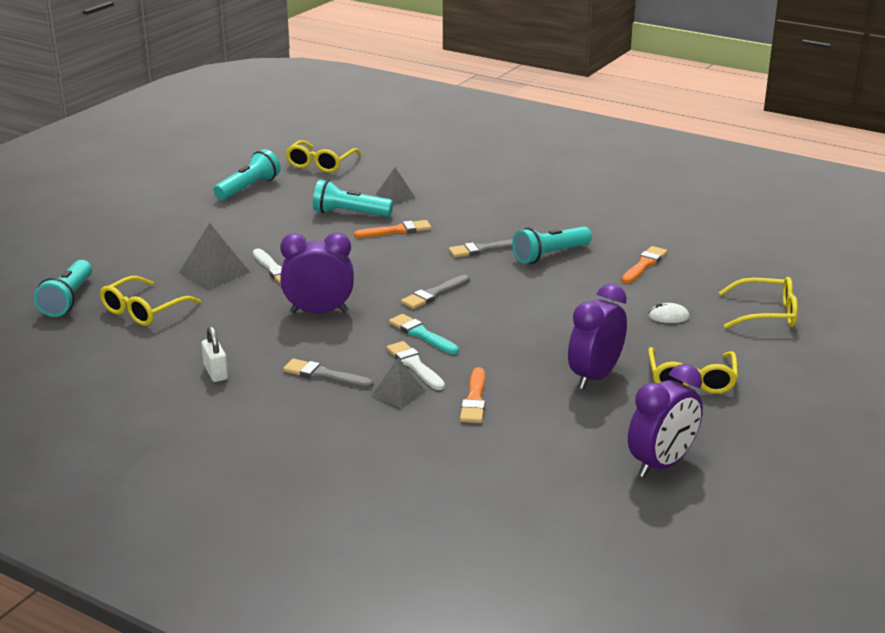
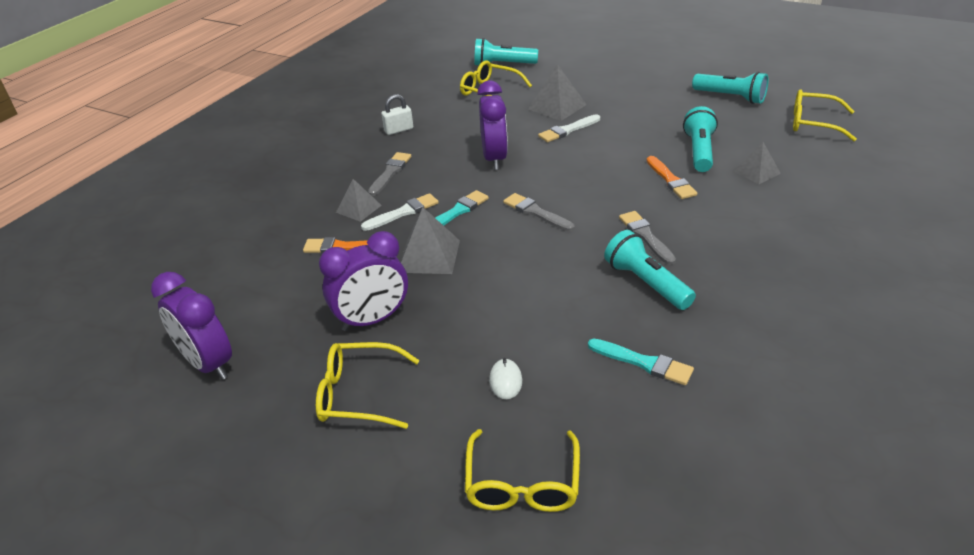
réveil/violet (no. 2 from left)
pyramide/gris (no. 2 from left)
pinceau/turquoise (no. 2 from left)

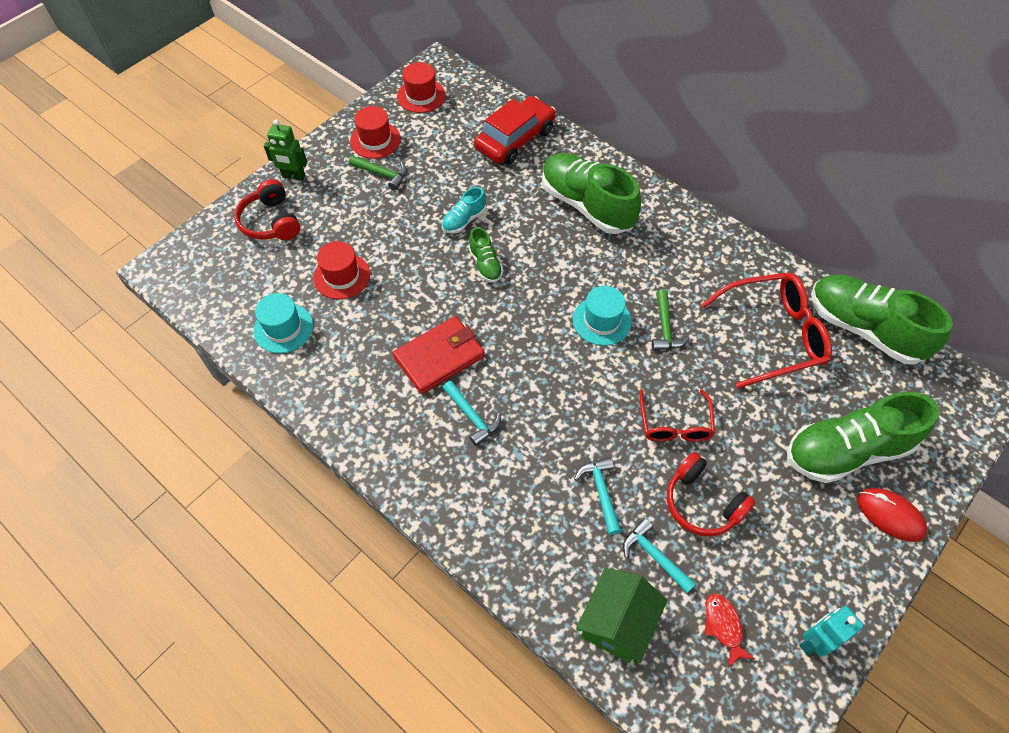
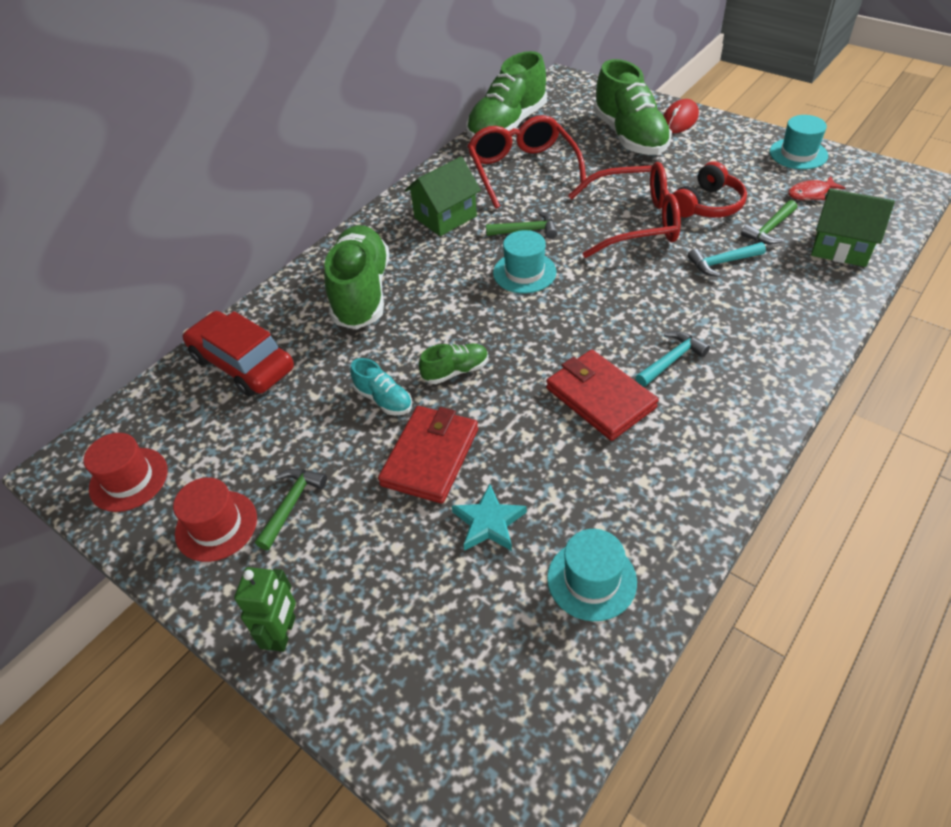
chaussure/vert (no. 1 from left)
portefeuille/rouge (no. 1 from left)
maison/vert (no. 1 from left)
étoile/turquoise
lunettes/rouge (no. 2 from left)
marteau/vert (no. 3 from left)
chapeau/turquoise (no. 3 from left)
casque audio/rouge (no. 1 from left in the first image)

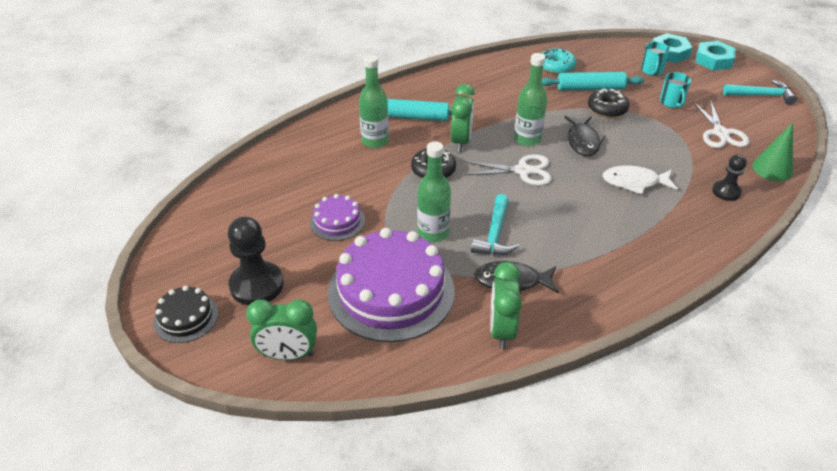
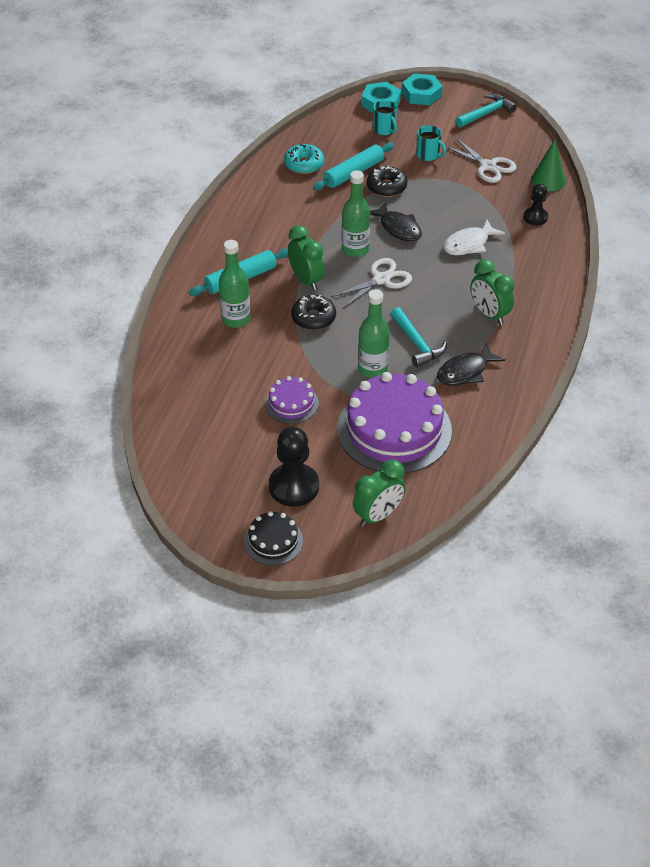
réveil/vert (no. 3 from left)

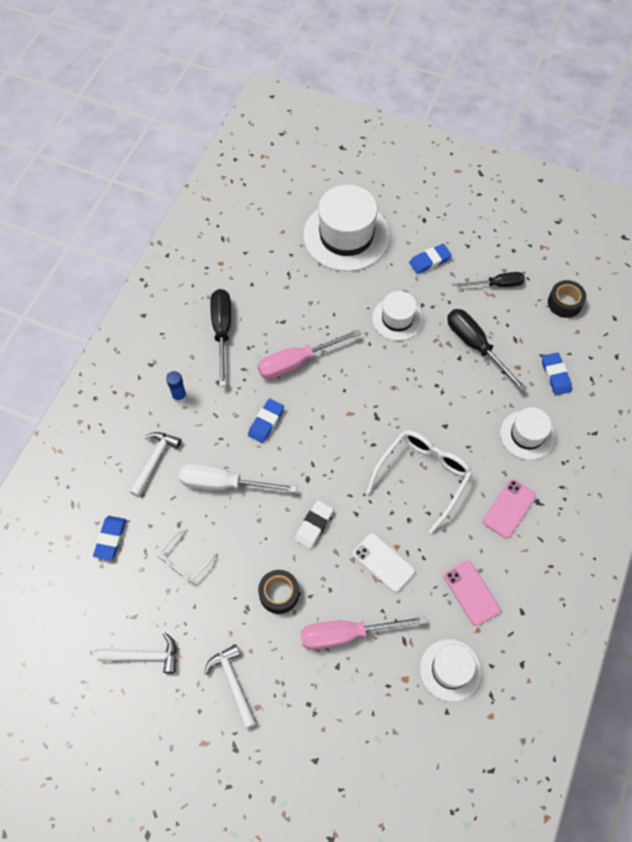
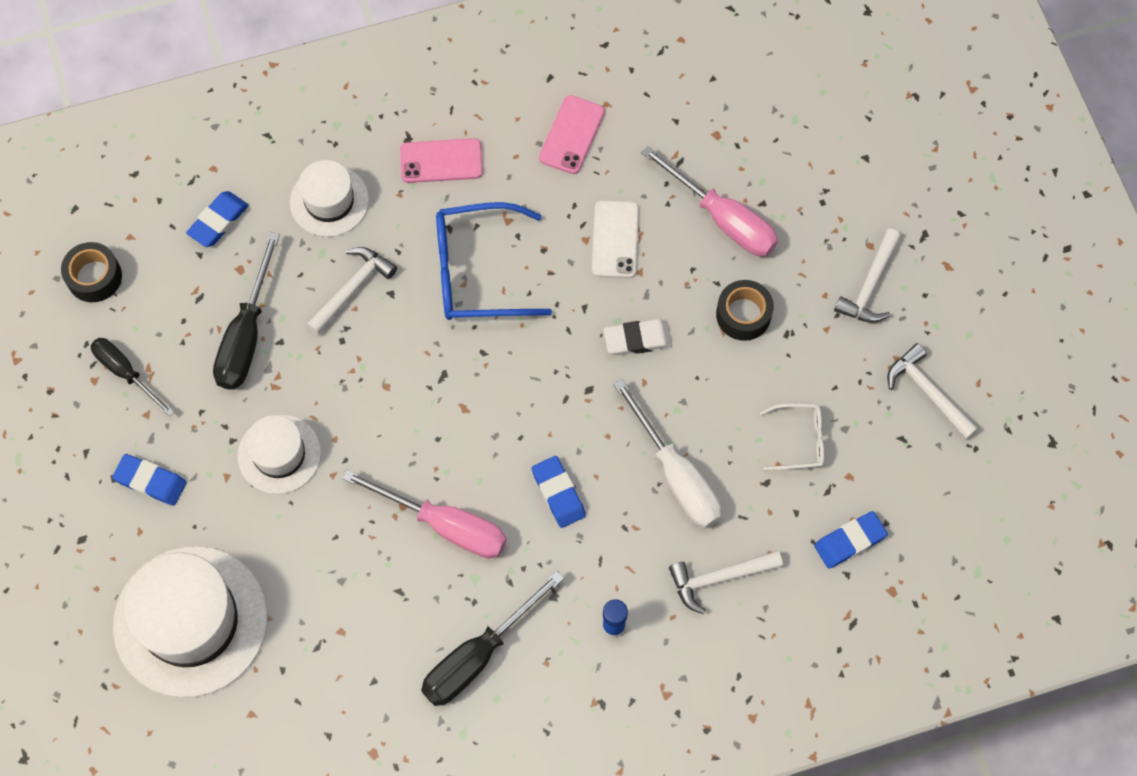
marteau/blanc (no. 1 from left)
lunettes/bleu
gomme/bleu (no. 3 from left)
chapeau/blanc (no. 3 from left in the first image)

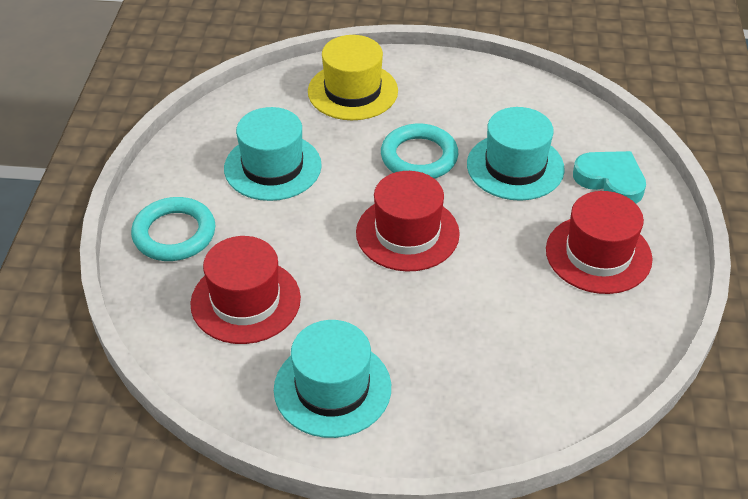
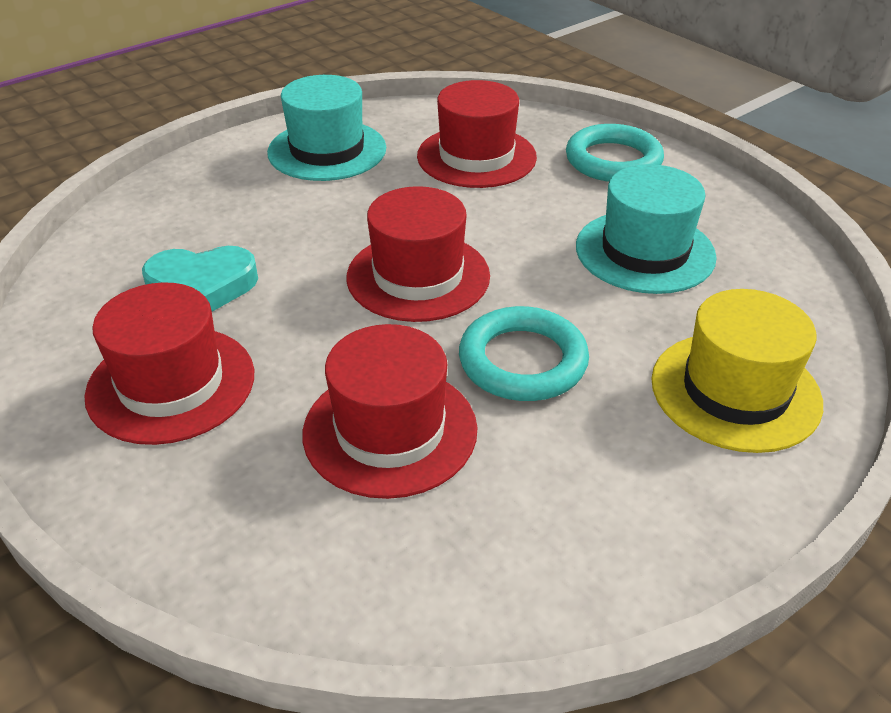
cœur/turquoise
chapeau/rouge (no. 2 from left)

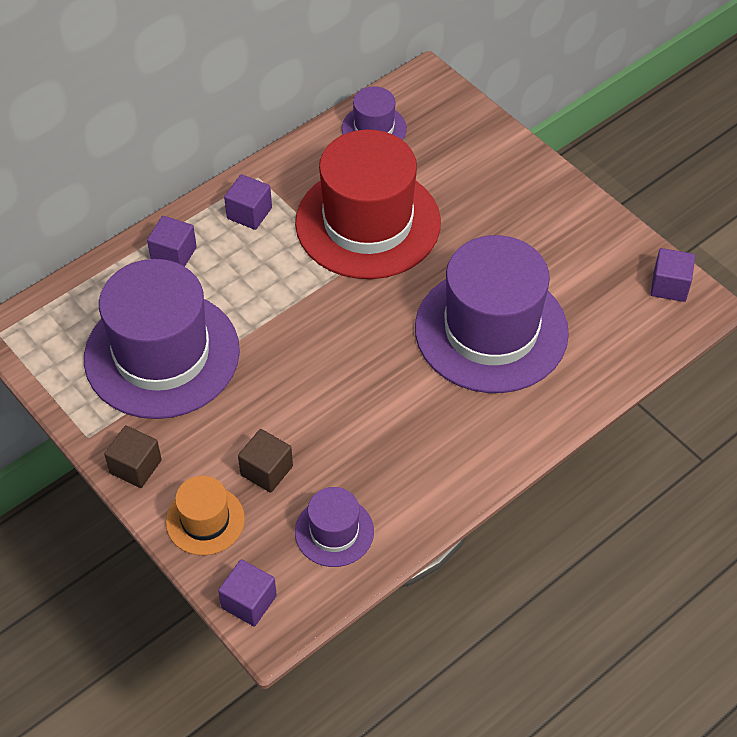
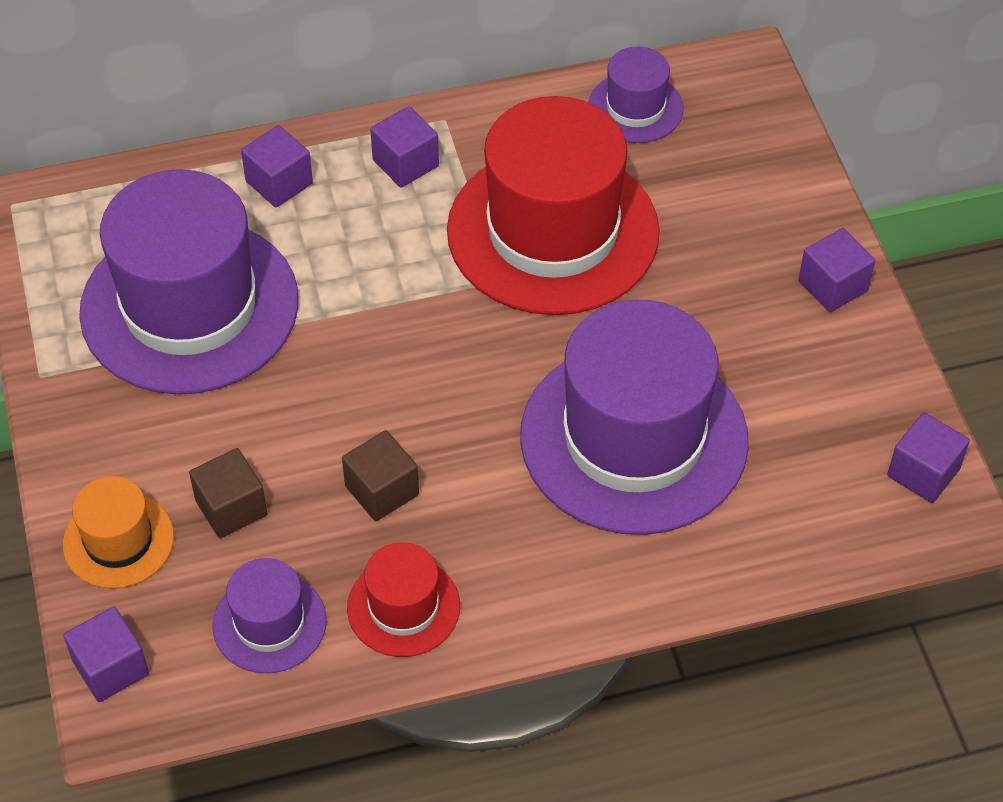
cube/marron (no. 2 from left)
chapeau/rouge (no. 1 from left)
cube/violet (no. 4 from left)

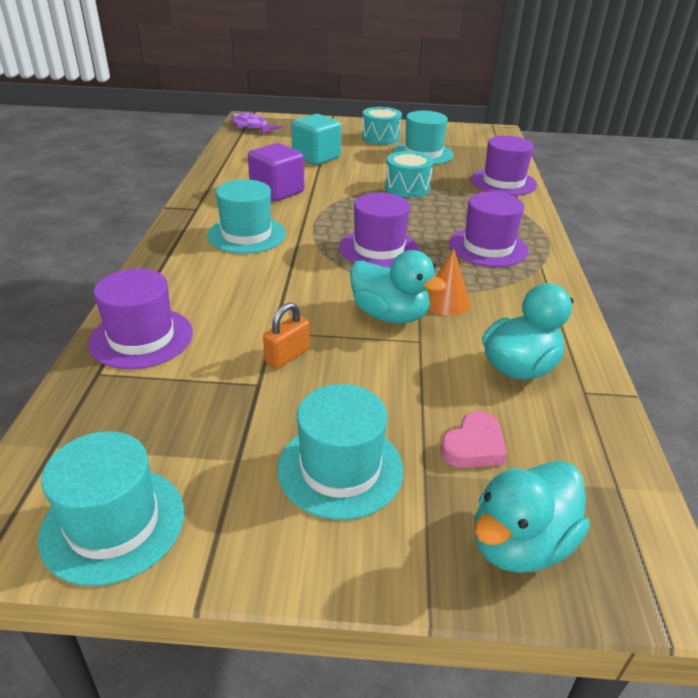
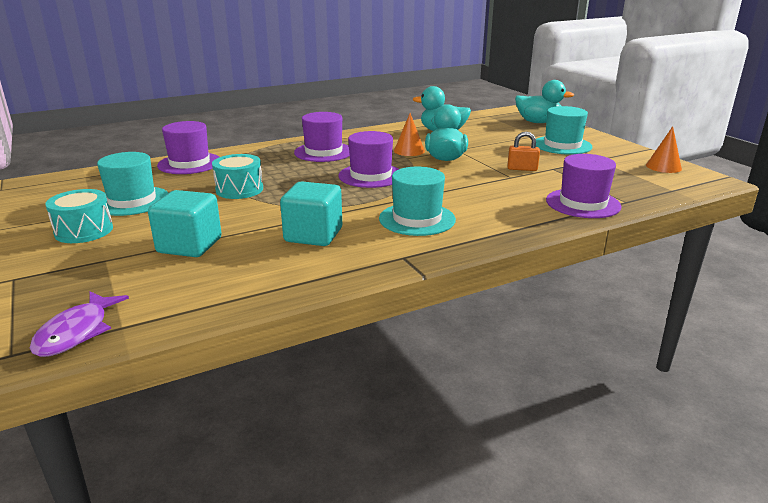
cube/turquoise (no. 2 from left)
cône/orange (no. 2 from left)
cœur/rose

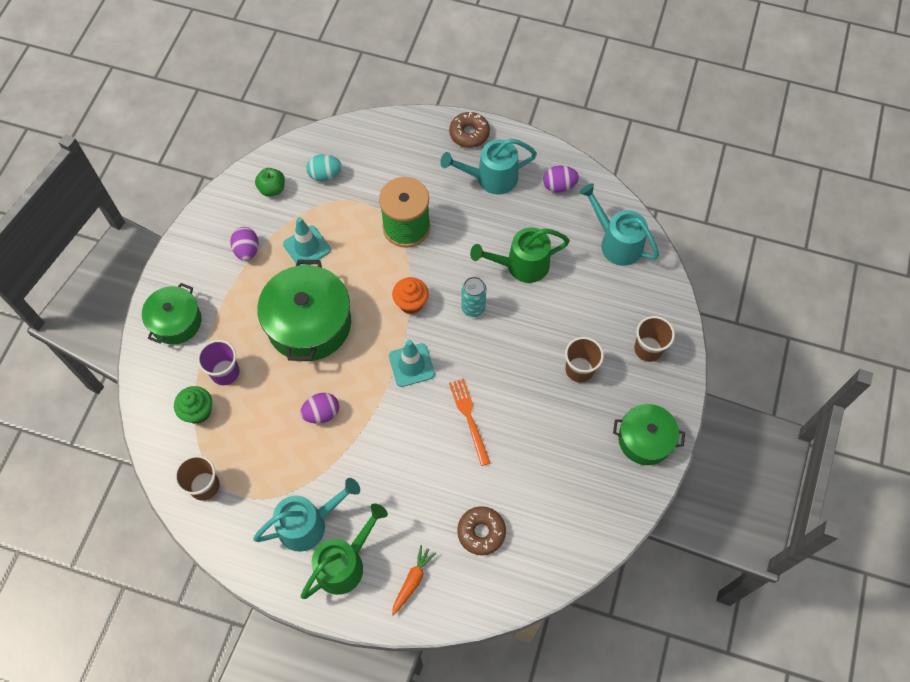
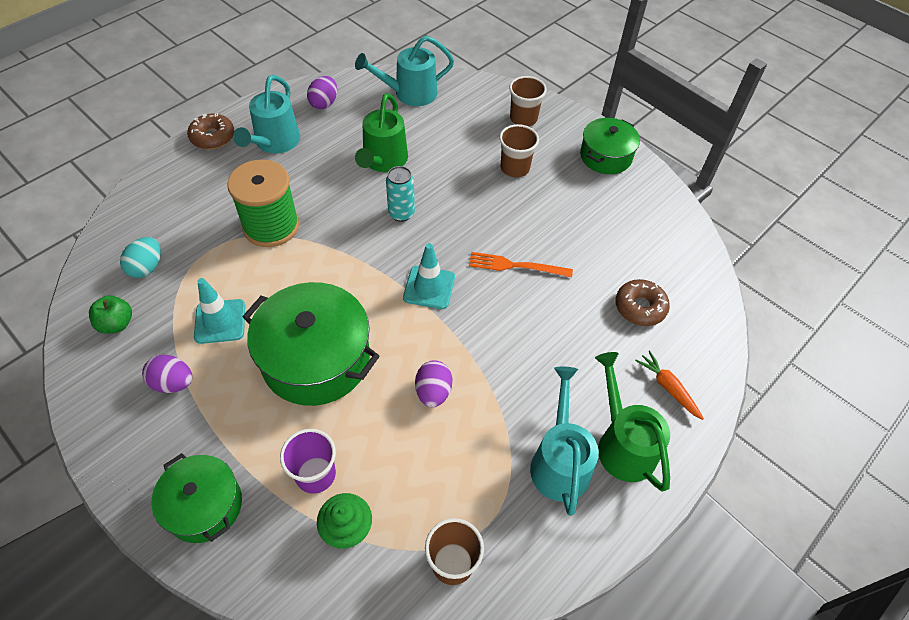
muffin/orange

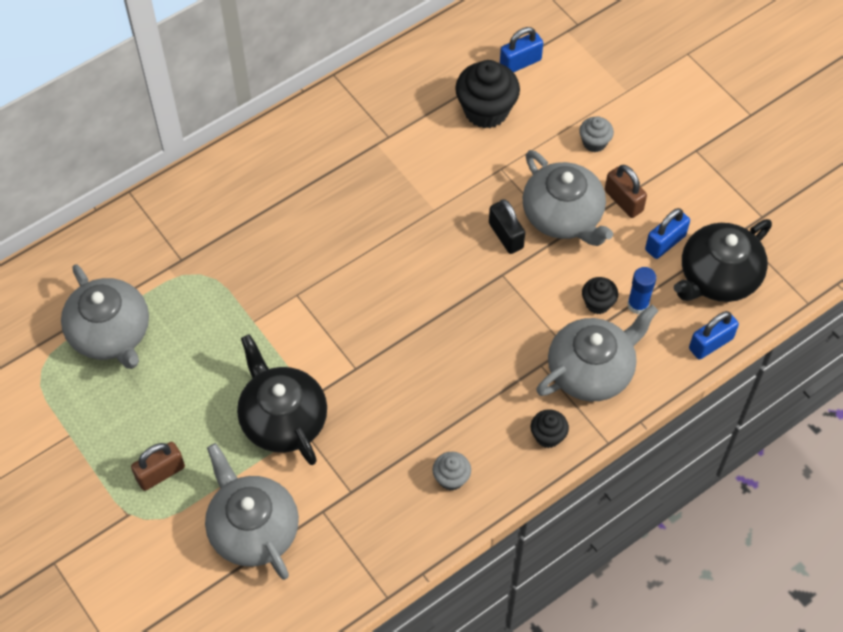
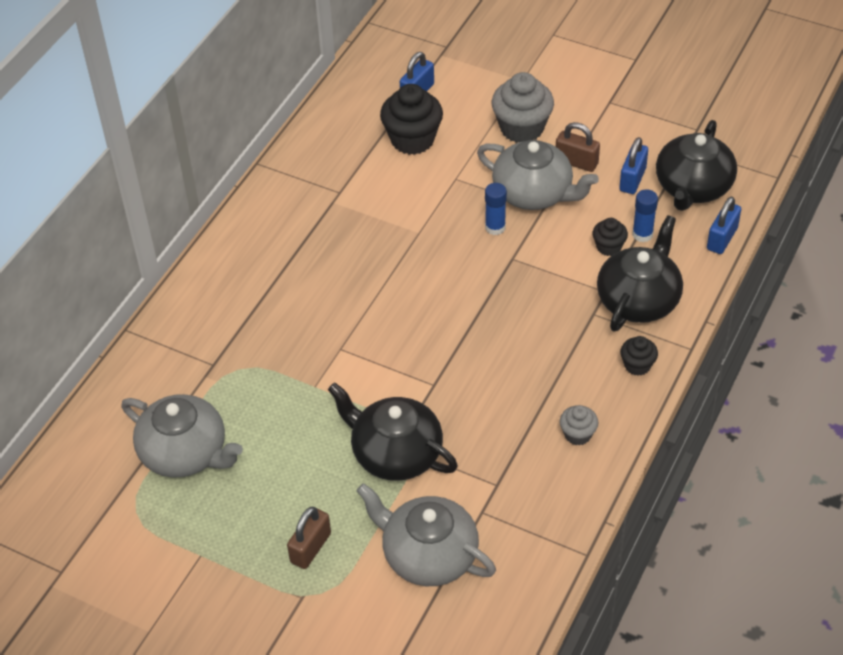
bâton de colle/bleu (no. 1 from left)
muffin/gris (no. 1 from left)
théière/noir (no. 2 from left)

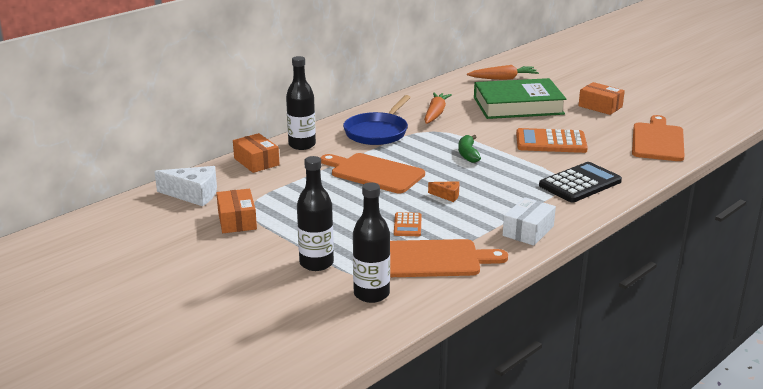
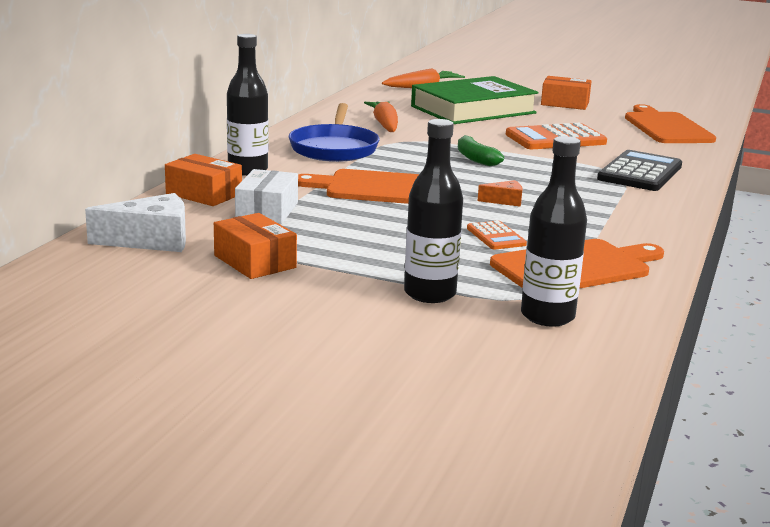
boîte/blanc

